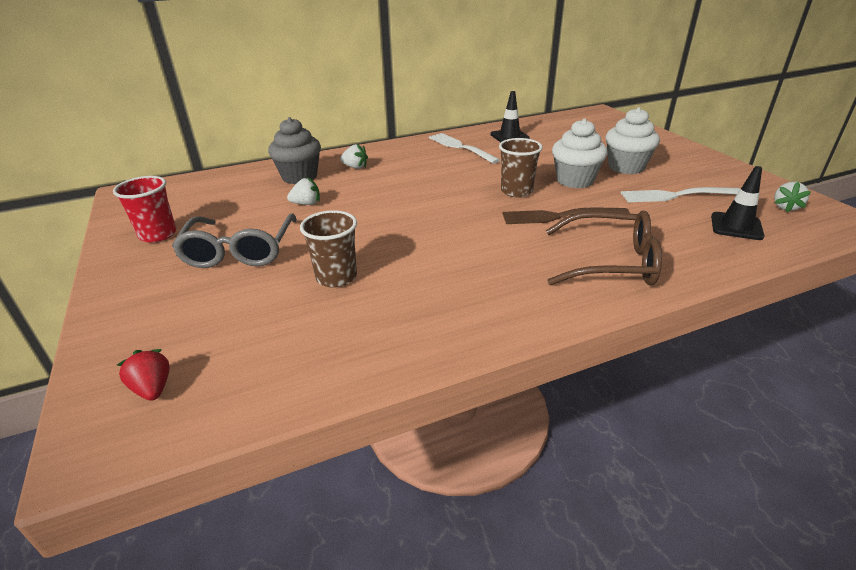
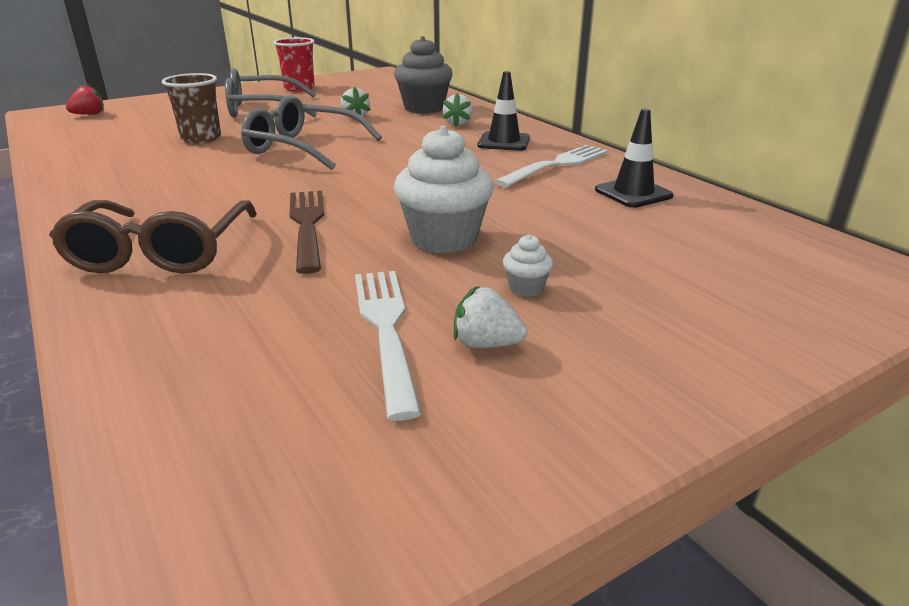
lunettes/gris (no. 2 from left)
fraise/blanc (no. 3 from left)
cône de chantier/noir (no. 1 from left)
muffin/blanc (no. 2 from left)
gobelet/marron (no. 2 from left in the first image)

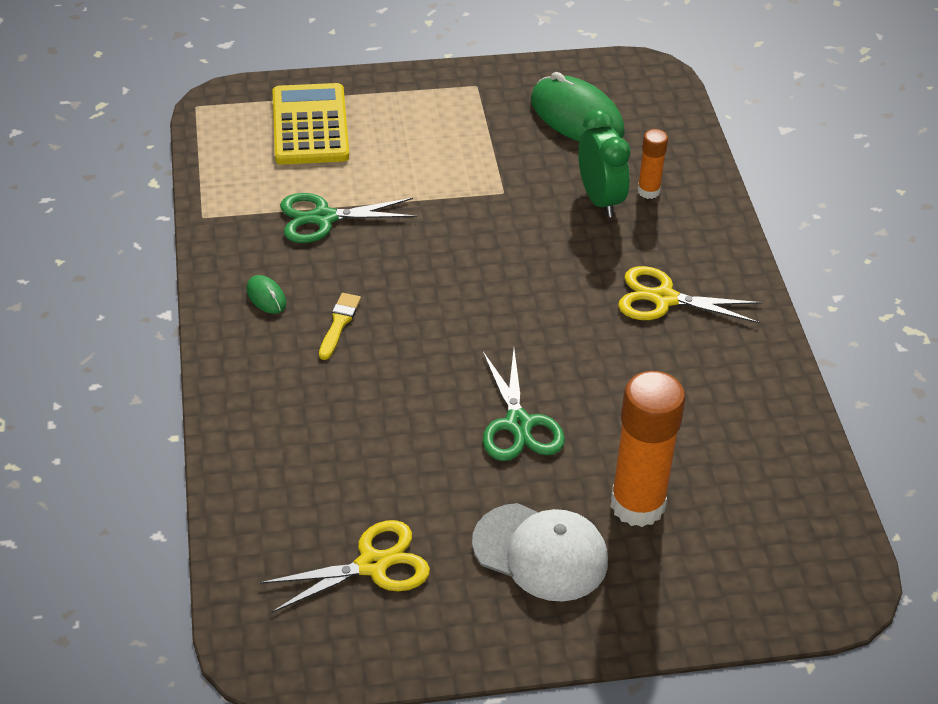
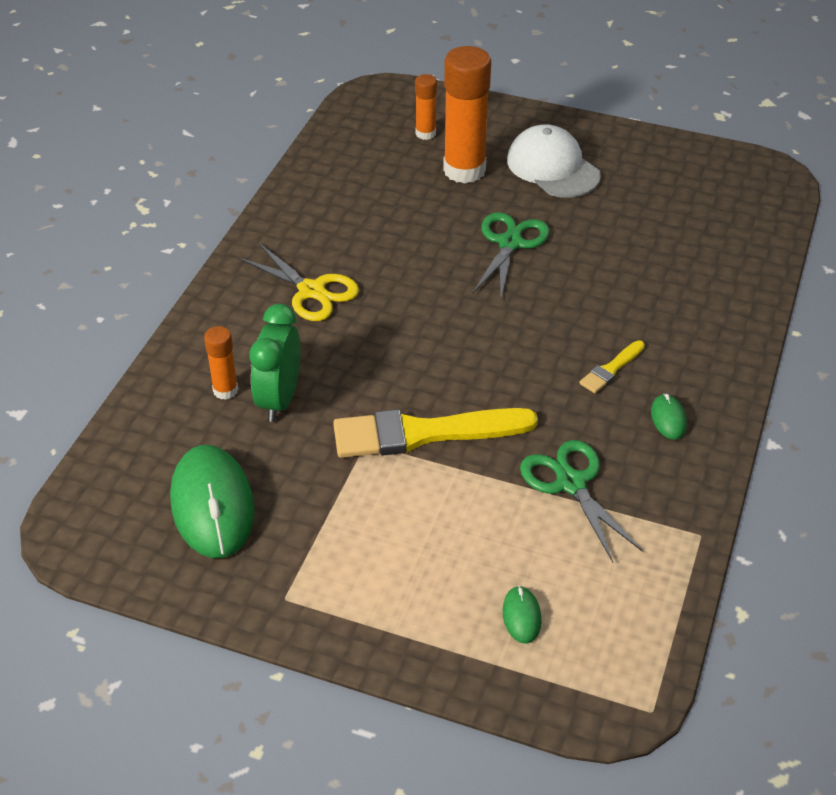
pinceau/jaune (no. 1 from left)
bâton de colle/orange (no. 2 from left)
souris/vert (no. 2 from left)
ciseaux/vert (no. 2 from left)
ciseaux/jaune (no. 1 from left in the first image)

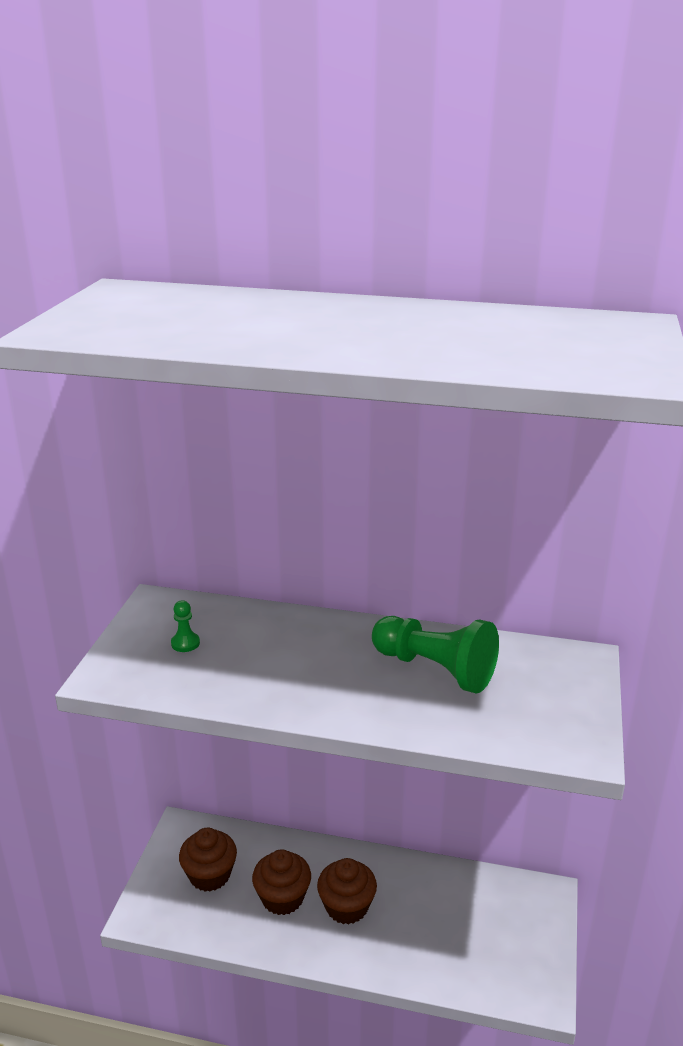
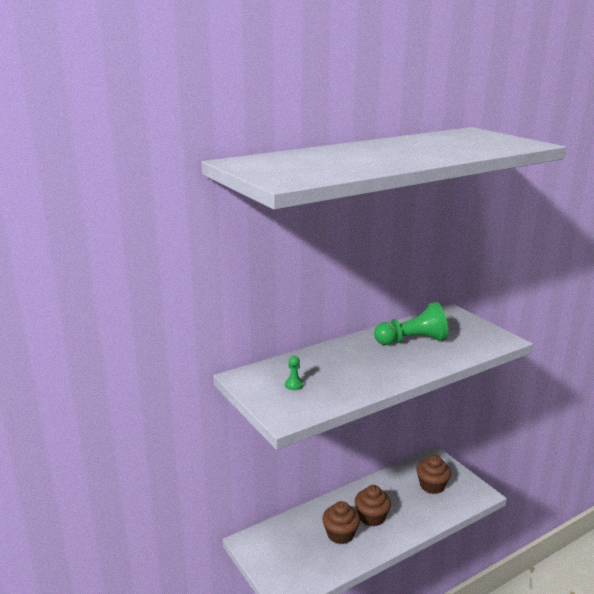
muffin/marron (no. 3 from left)

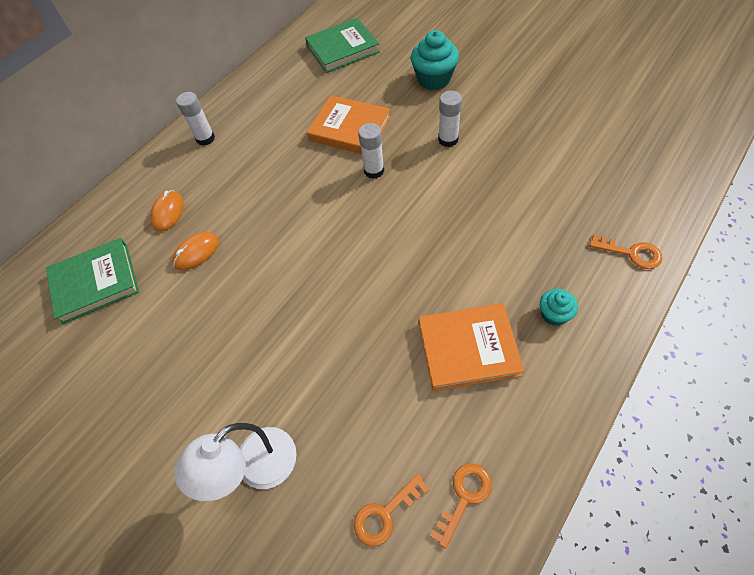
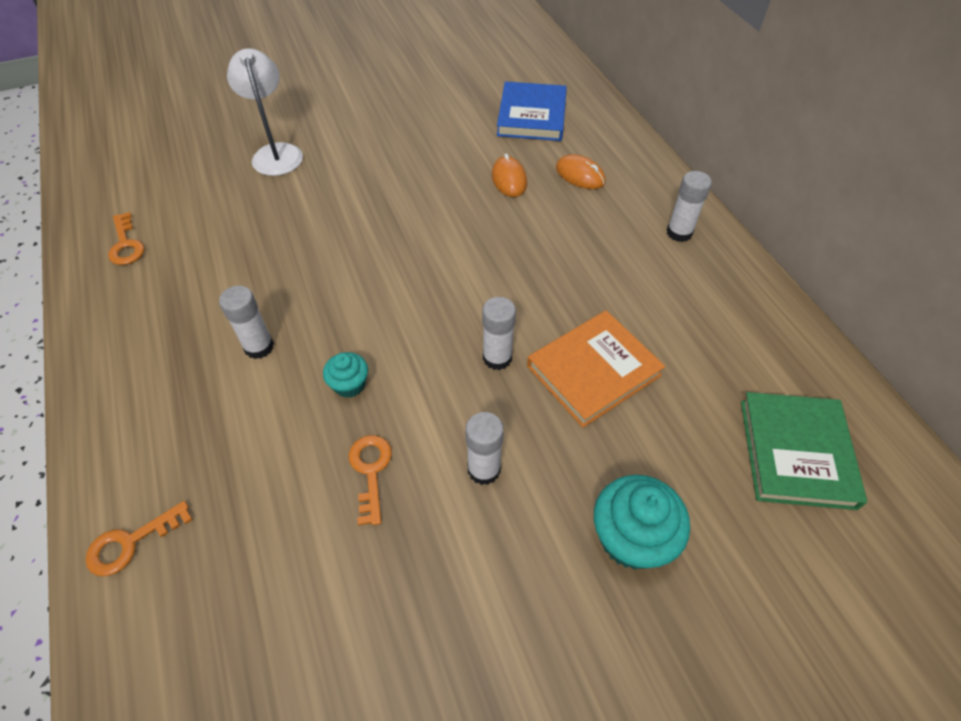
bâton de colle/blanc (no. 1 from left)
muffin/turquoise (no. 1 from left)
clé/orange (no. 3 from left)
livre/bleu
livre/orange (no. 2 from left in the first image)

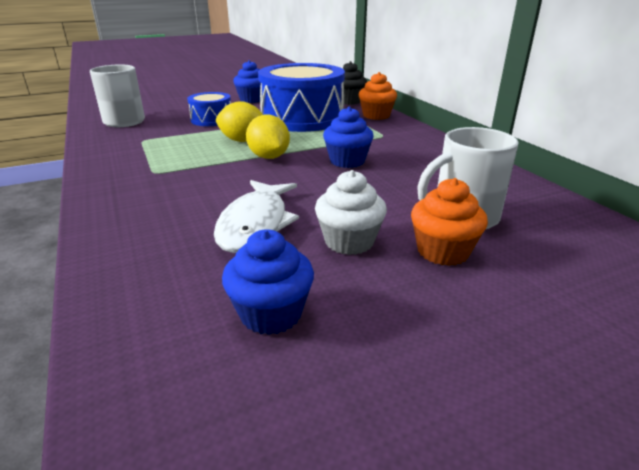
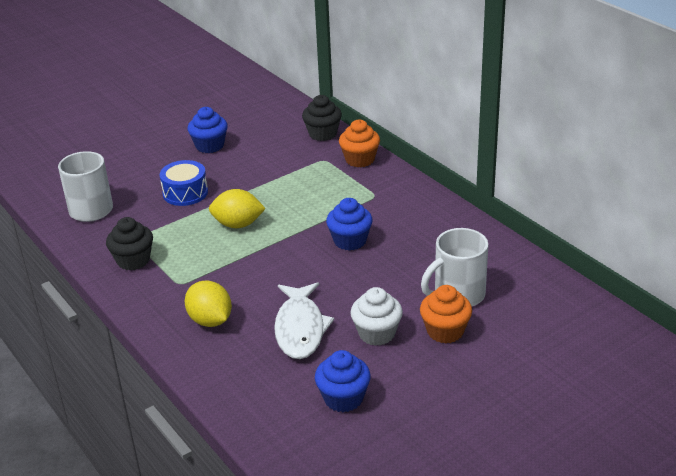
muffin/noir (no. 1 from left)
citron/jaune (no. 1 from left)
tambour/bleu (no. 2 from left in the first image)

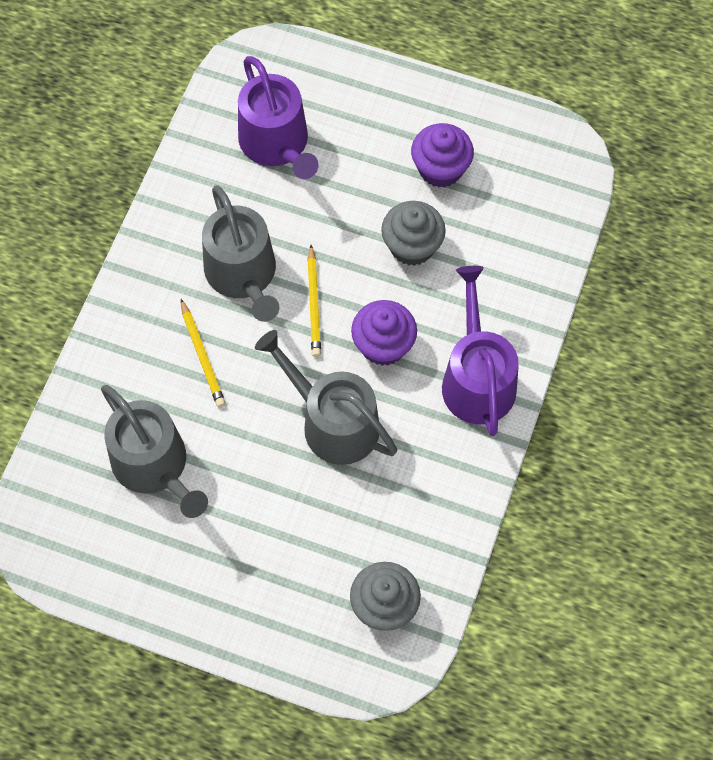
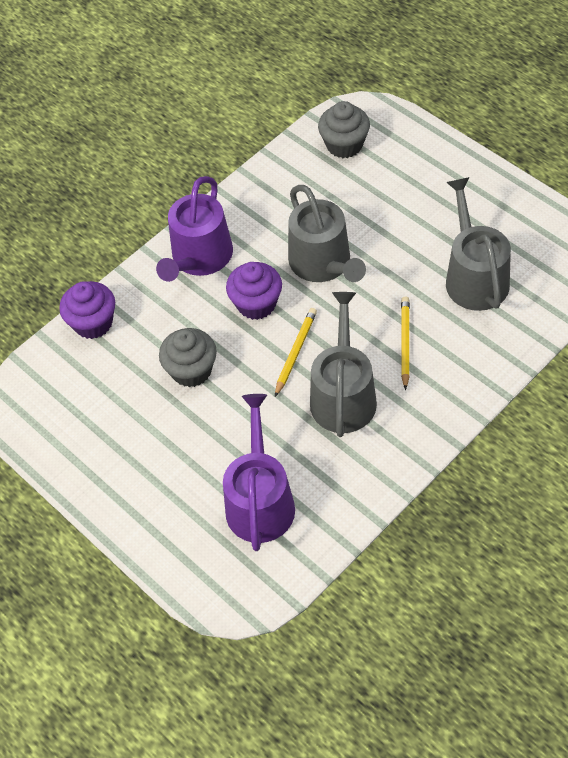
muffin/violet (no. 1 from left)

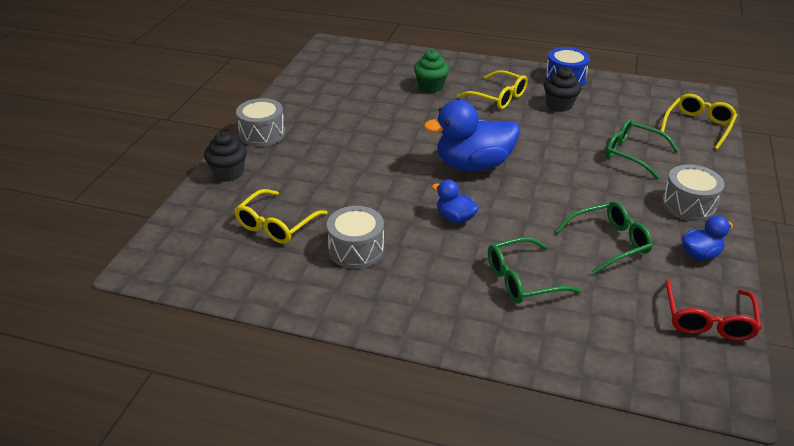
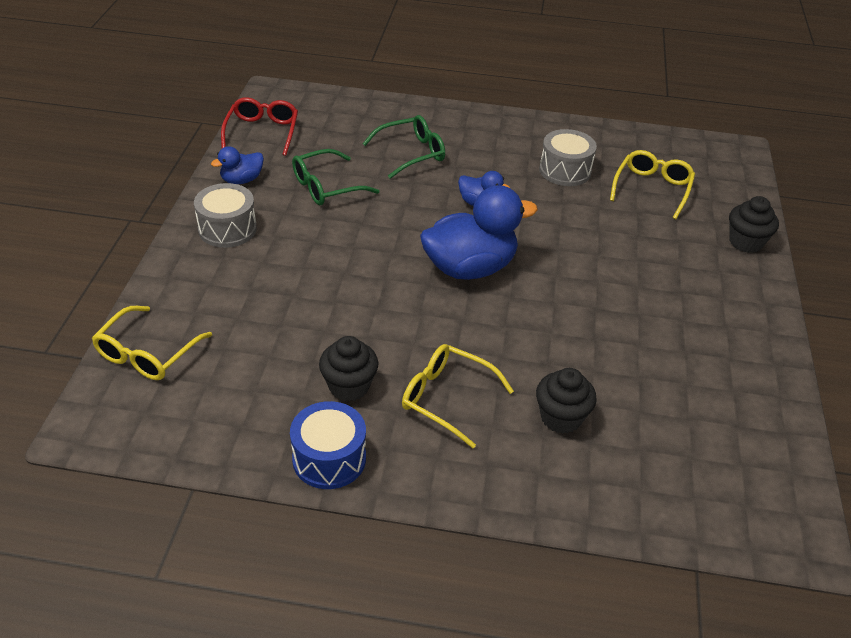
muffin/noir (no. 2 from left)
tambour/gris (no. 1 from left in the first image)
lunettes/vert (no. 3 from left in the first image)

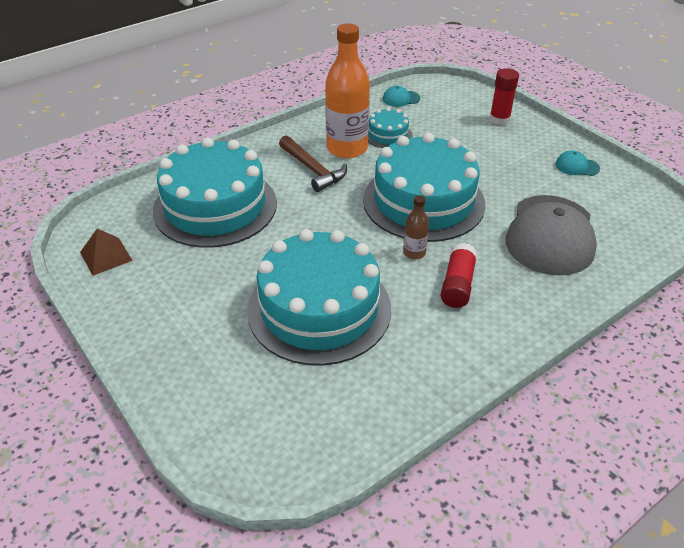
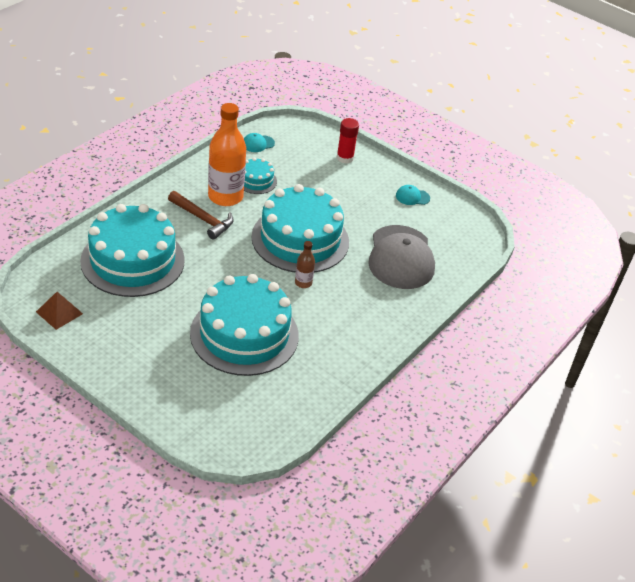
bâton de colle/rouge (no. 1 from left in the first image)

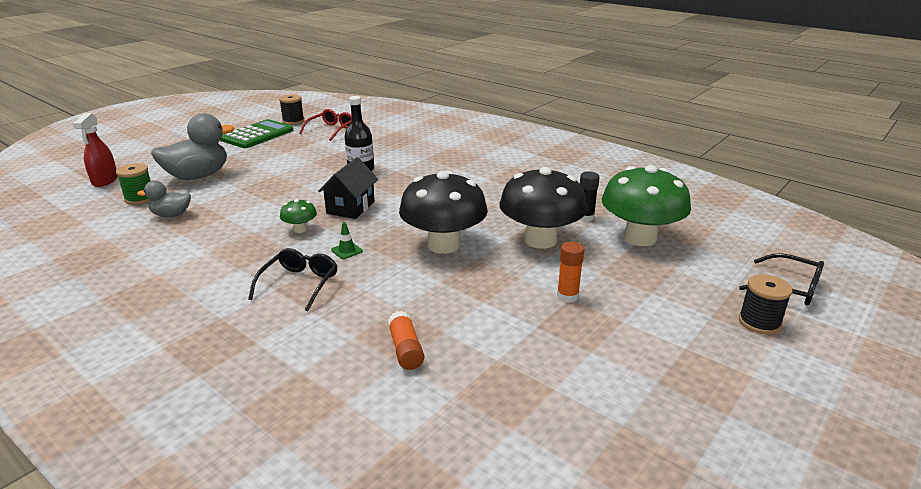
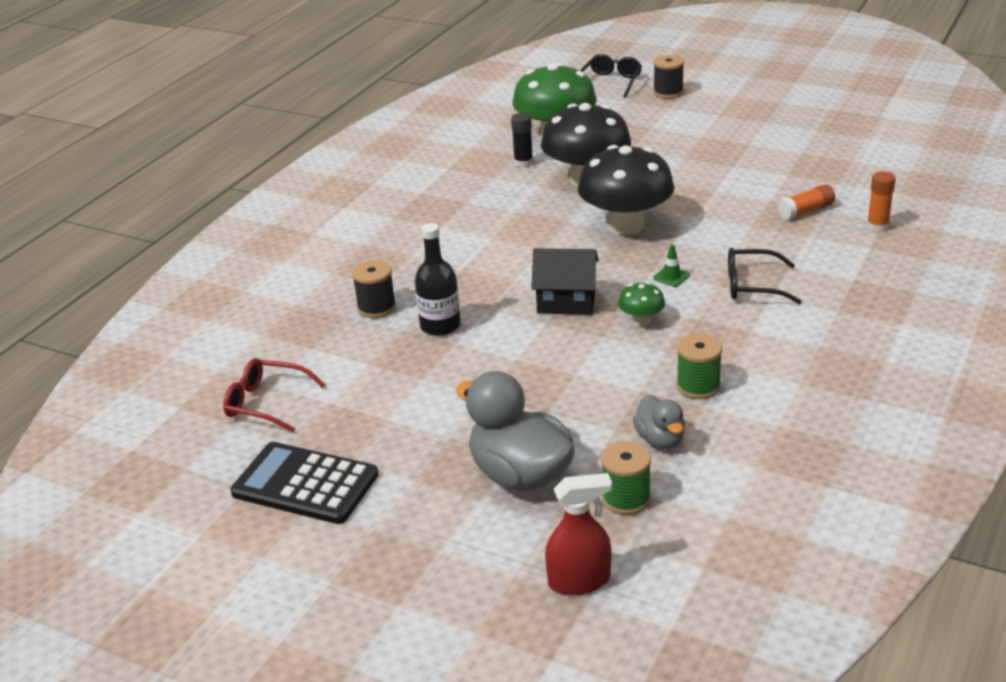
calculatrice/noir
bobine/noir (no. 1 from left)
bobine/vert (no. 2 from left)
bâton de colle/orange (no. 2 from left)

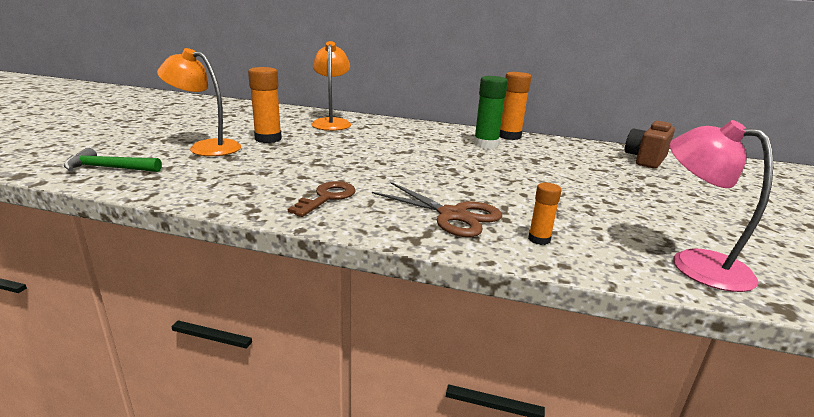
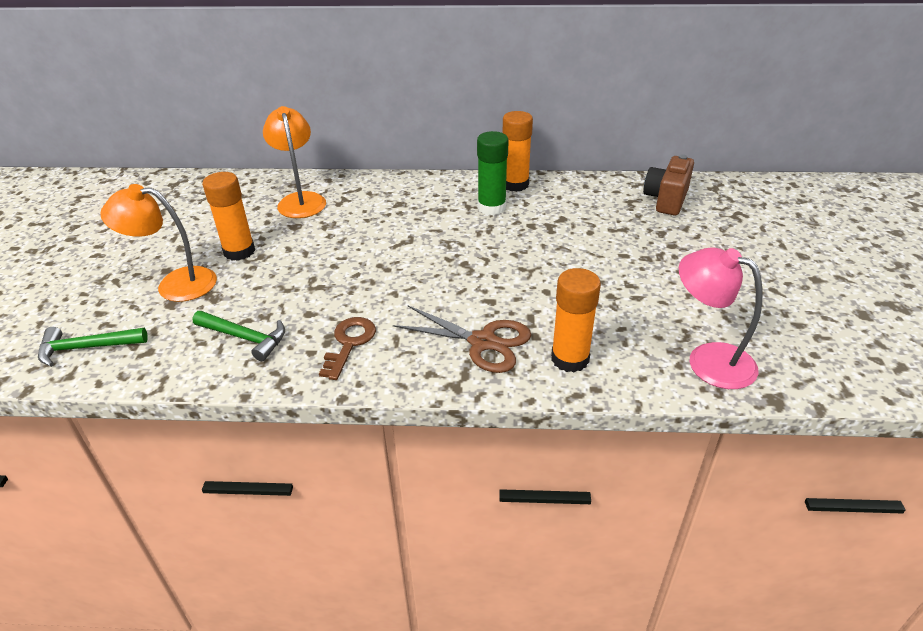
marteau/vert (no. 2 from left)
bâton de colle/orange (no. 3 from left)

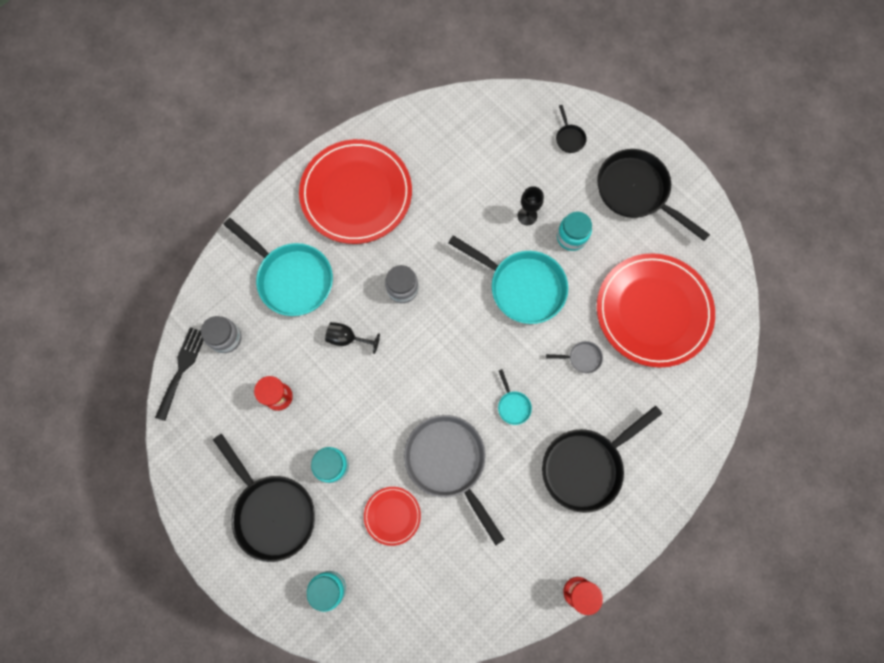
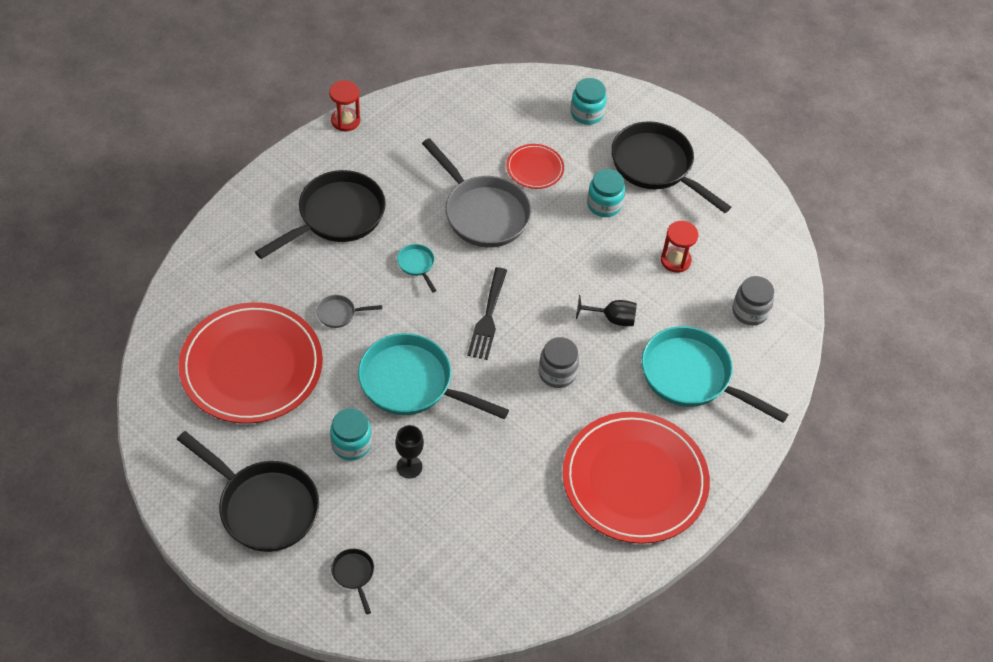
fourchette/noir

